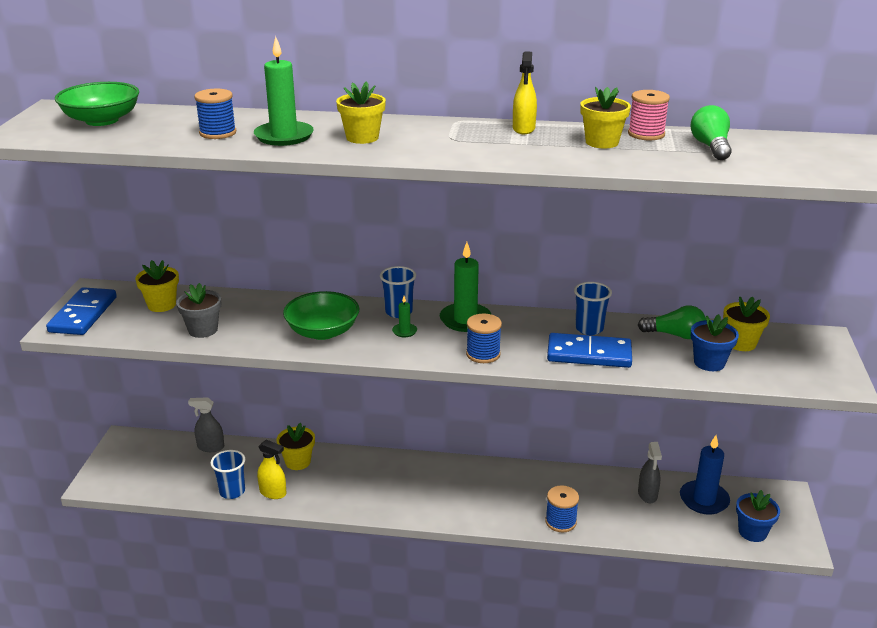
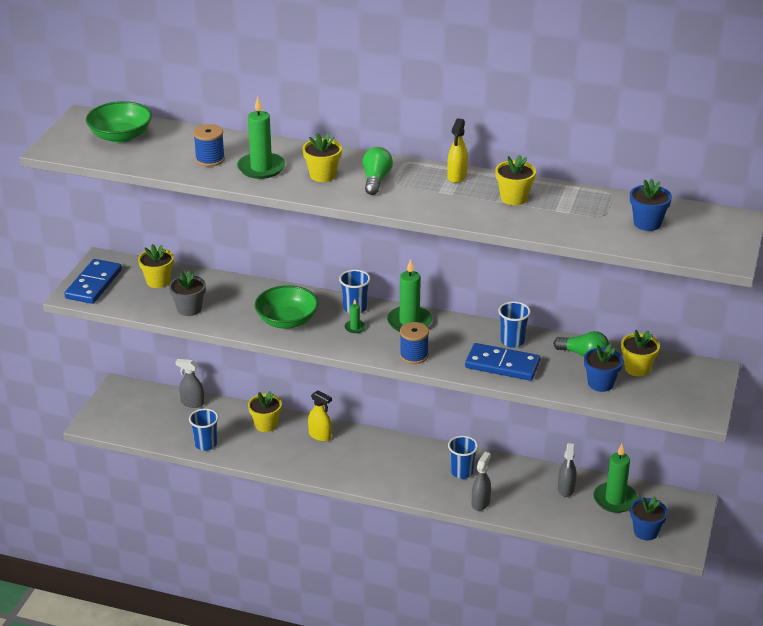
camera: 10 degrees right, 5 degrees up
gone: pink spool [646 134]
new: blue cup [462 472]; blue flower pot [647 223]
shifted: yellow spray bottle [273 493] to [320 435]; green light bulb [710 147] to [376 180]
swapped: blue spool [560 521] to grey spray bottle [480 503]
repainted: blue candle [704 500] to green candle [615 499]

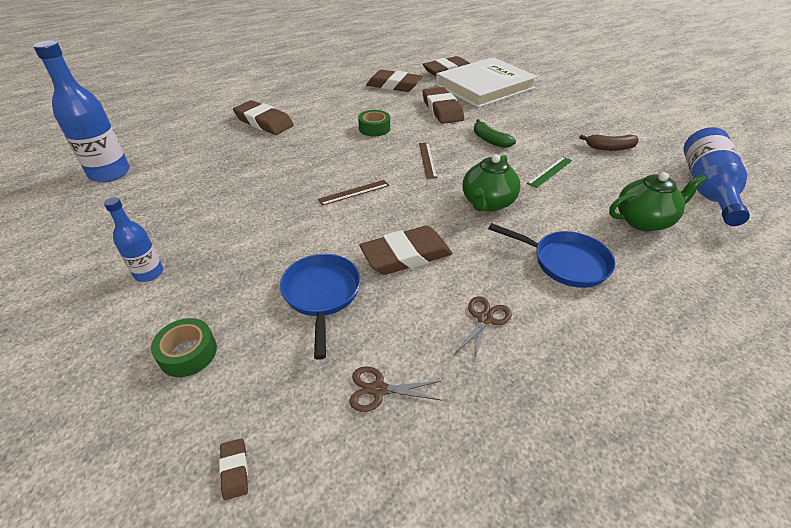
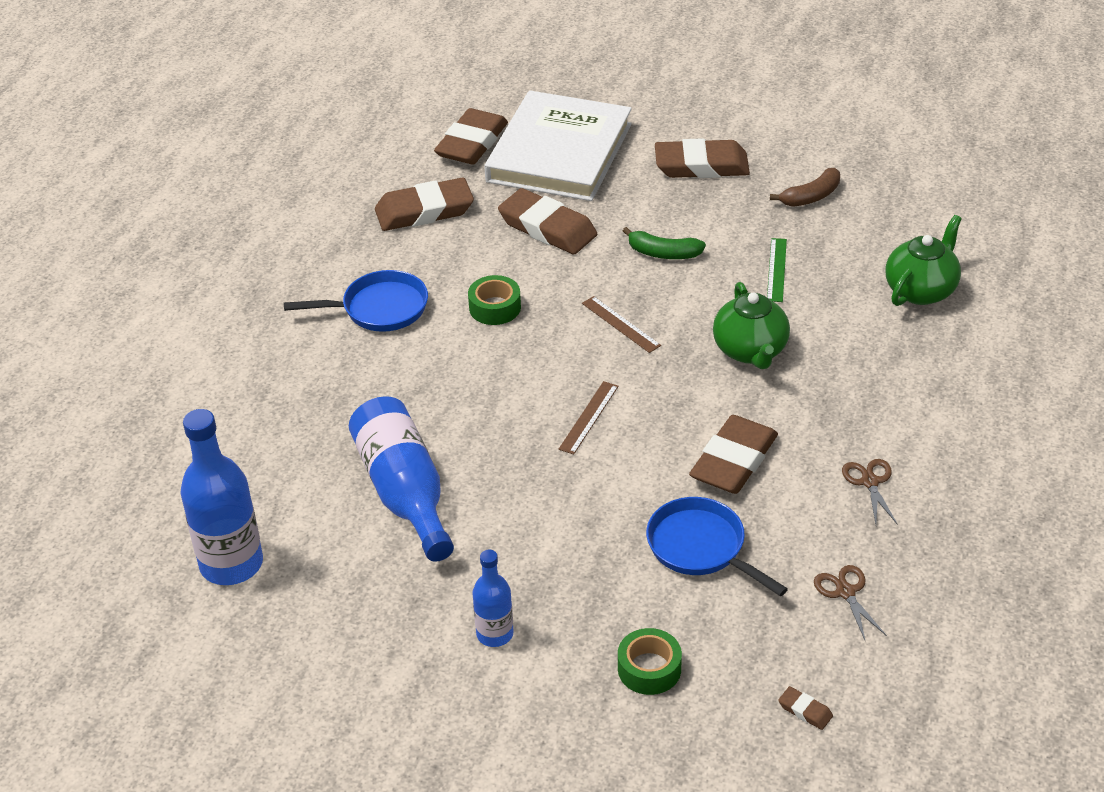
camera: 35 degrees left, 0 degrees up
shifted: brown eraser [264 122] to [701 165]; blue pan [565 262] to [379 309]; blue bottle [707 189] to [404 492]
rotated: brown scissors [379 389] = [845 592] 105 degrees clockwise

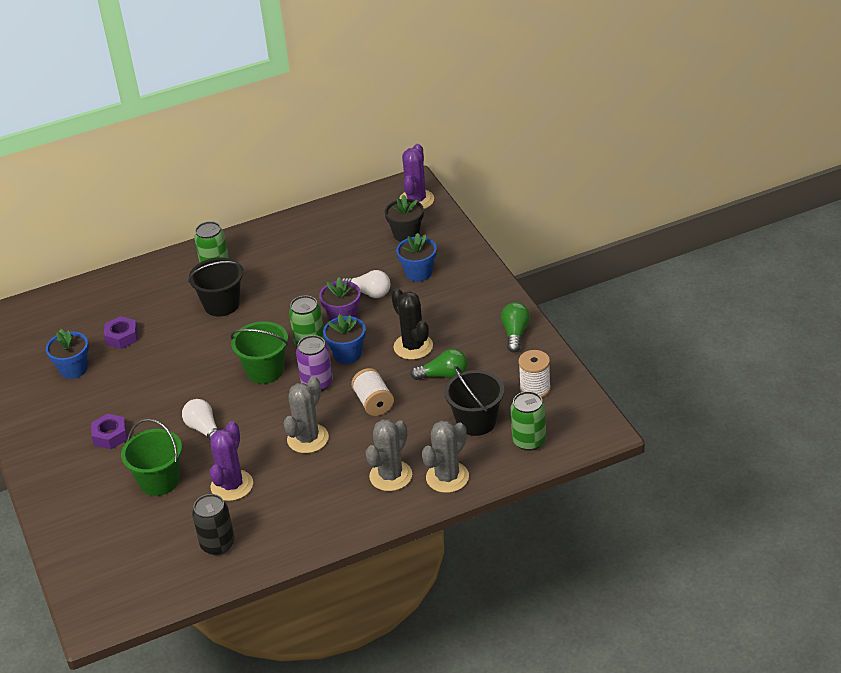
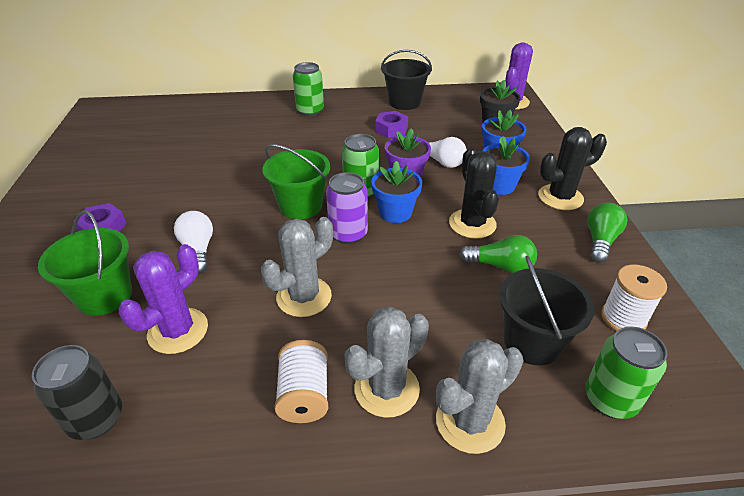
camera: 15 degrees right, 0 degrees up
new: black cactus [560 197]
shifted: blue flower pot [73 369] to [499 186]; purple nut [122 337] to [391 129]; black bucket [221 304] to [404 102]; white spool [373 403] to [304 395]

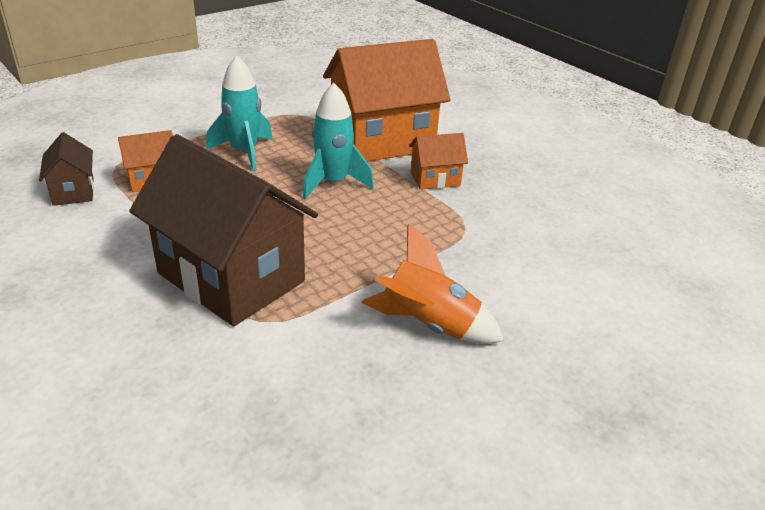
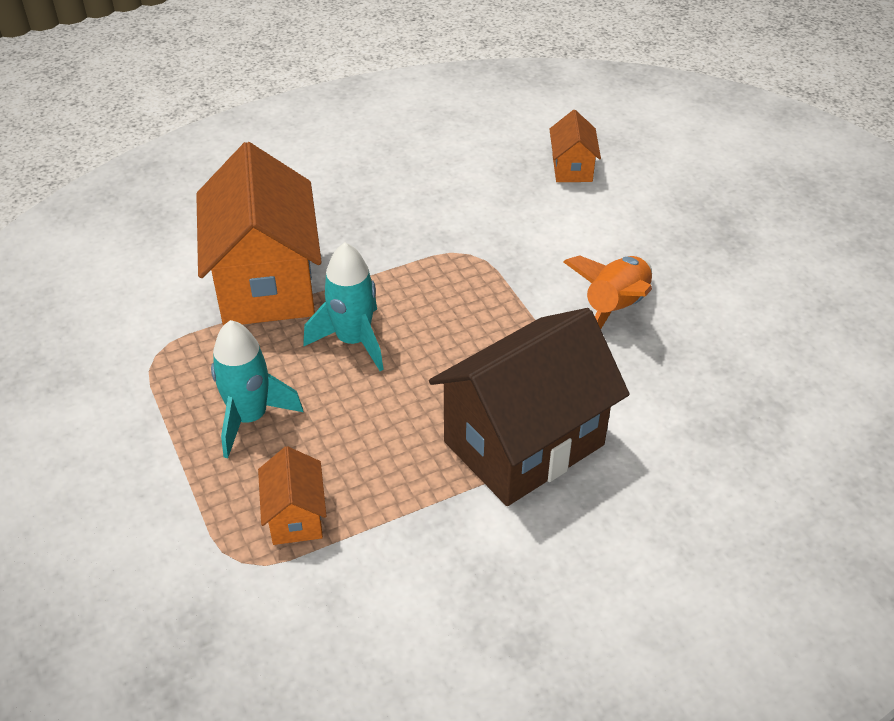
camera: 75 degrees left, 10 degrees up
gone: brown house [73 191]
shifted: orange house [435 179] to [572 168]

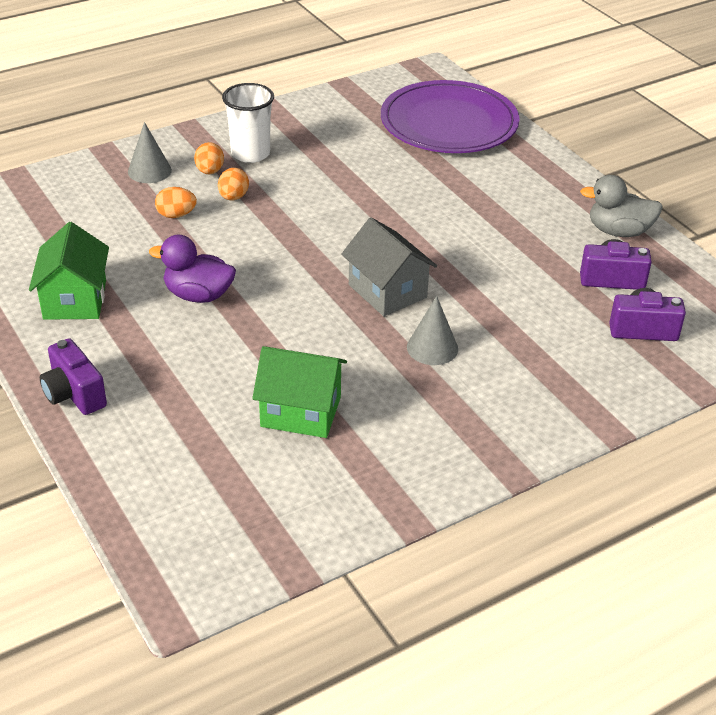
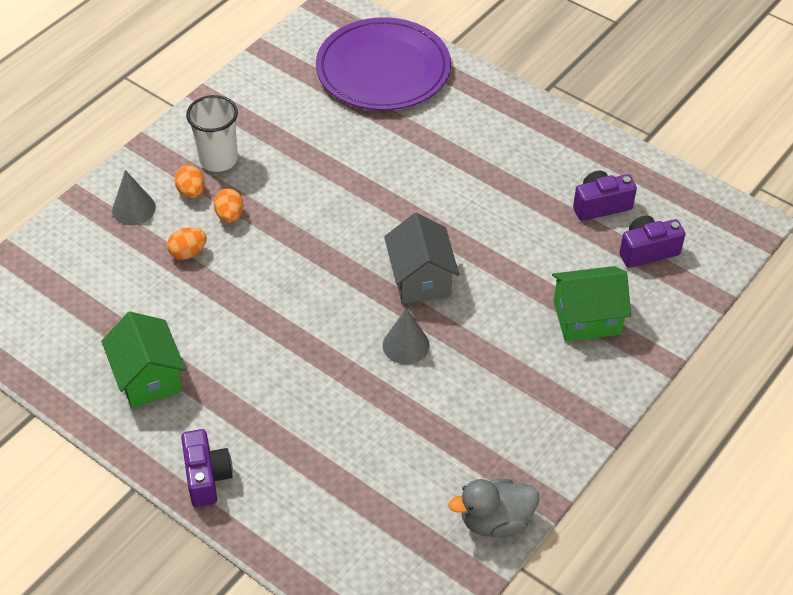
camera: 20 degrees left, 10 degrees up
gone: purple duck [198 295]
shifted: green house [301 412] to [587 318]; grey cone [432 348] to [406 345]; grey duck [618 231] to [495 521]
rotated: purple camera [74 394] = [207 477] 135 degrees counterclockwise; grey house [387 291] = [420 278] 45 degrees clockwise

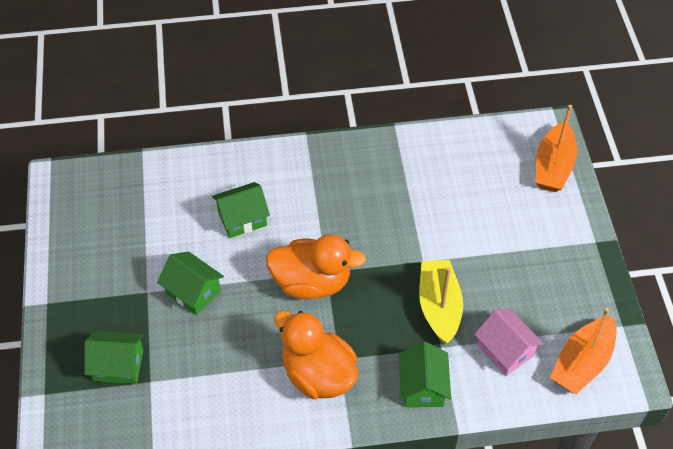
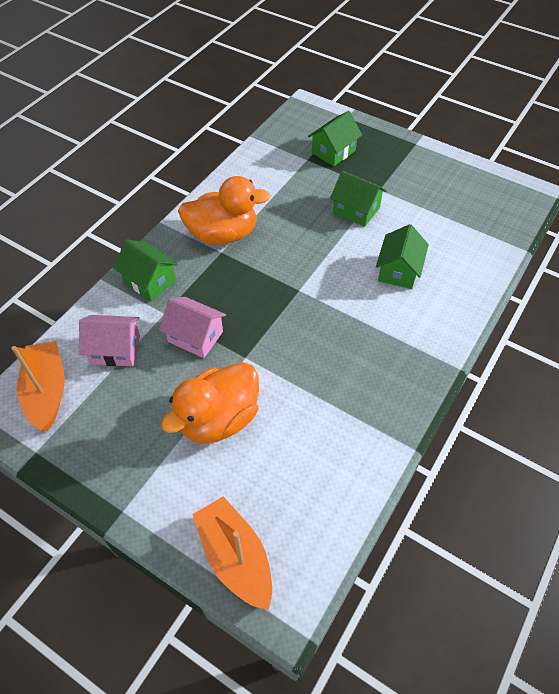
camera: 130 degrees right, 0 degrees up
shifted: orange duck [312 282] to [218 419]
swapped: yellow boat [439 306] to pink house [195 336]
rotated: green house [193 291] = [356 210] 45 degrees clockwise

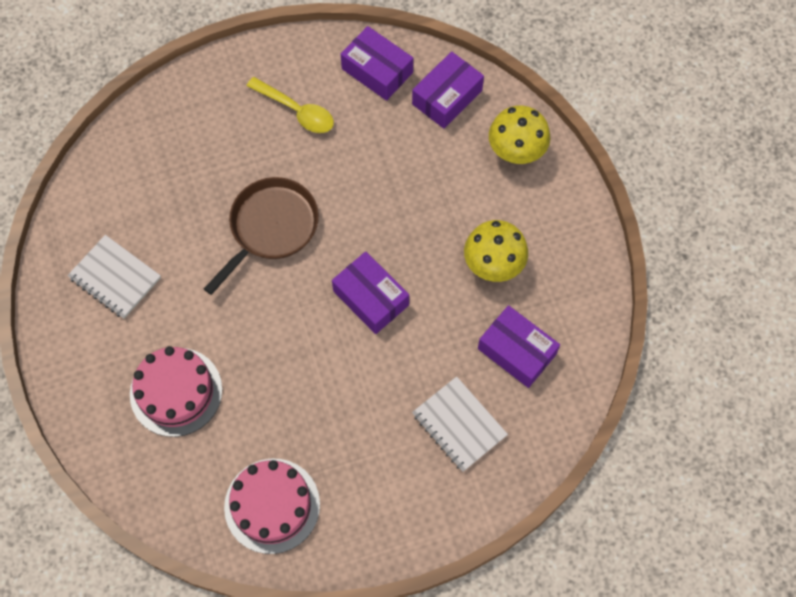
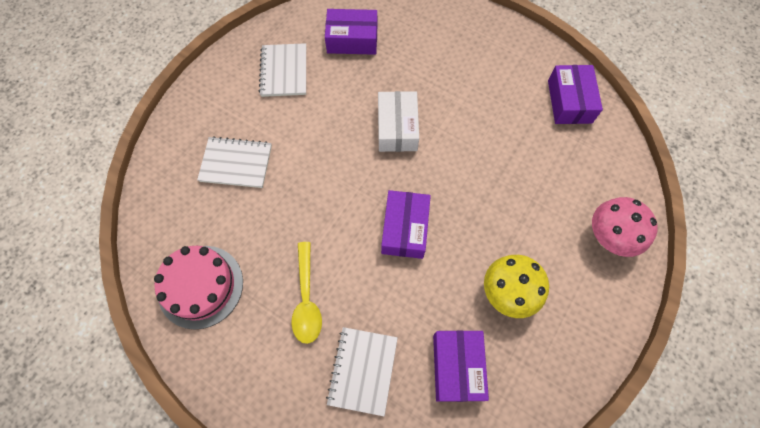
camera: 50 degrees right, 0 degrees up
shifted: yellow spoon [297 111] to [307 299]; purple box [447 97] to [352 40]
swapped: pink cake [176 392] to white notebook [236 163]; brown pan [271 227] to white box [397 128]
repainted: yellow mushroom [516 152] to pink mushroom [608 237]

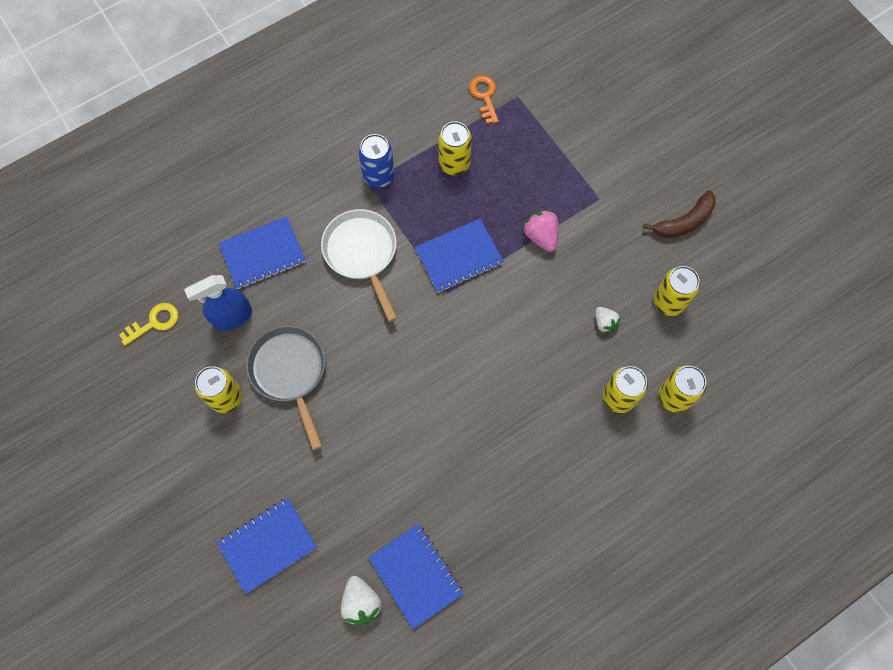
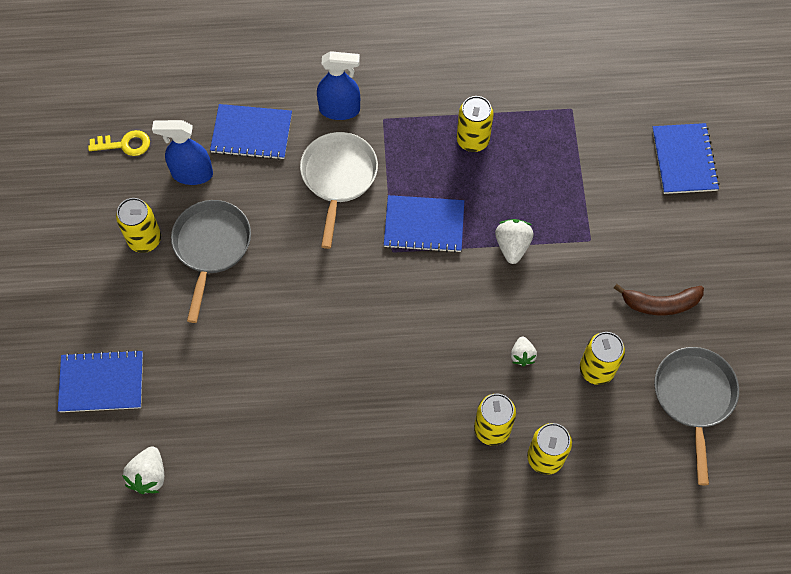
camera: 30 degrees right, 5 degrees down
gone: blue can [378 176]; orange key [484 96]
new: blue spray bottle [340 109]; grey pan [693 398]
shifted: blue notebook [416 575] to [684 160]
repainted: pink strawberry [541 236] to white strawberry [512 246]

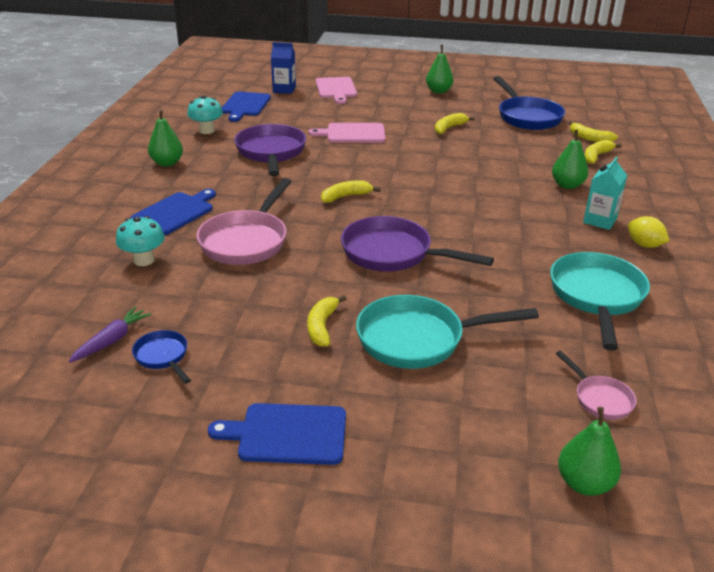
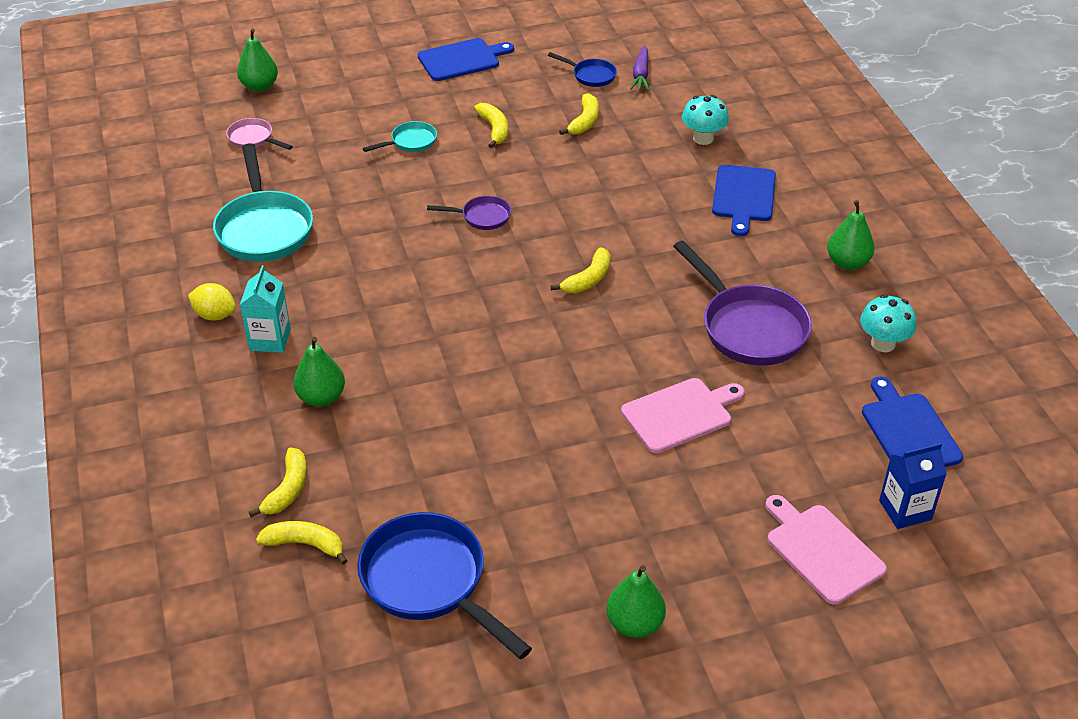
camera: 155 degrees right, 10 degrees up
gone: pink pan [246 241]
shifted: yellow banana [449 128] to [584 121]
scaled: purple pan [393 254] = [482 217] x0.50; turquoise pan [418 339] = [410 142] x0.50

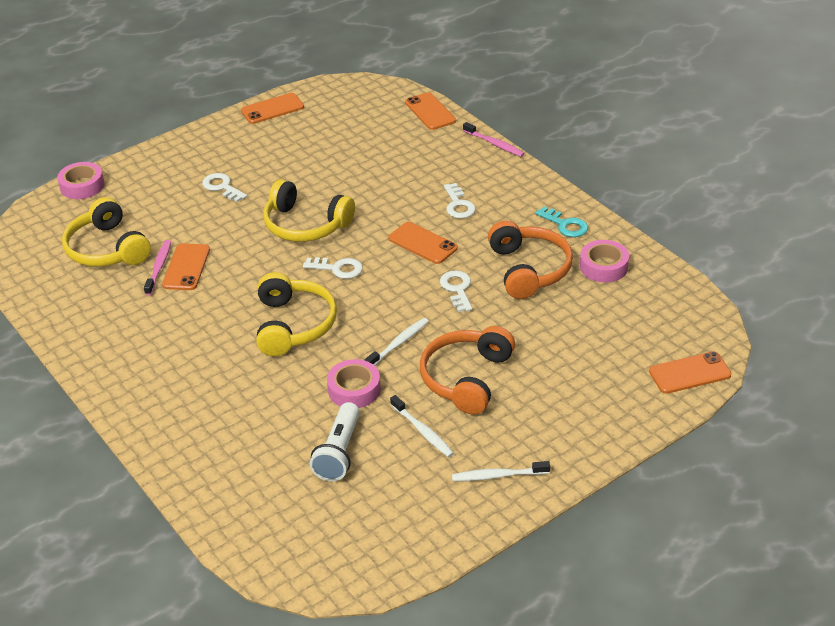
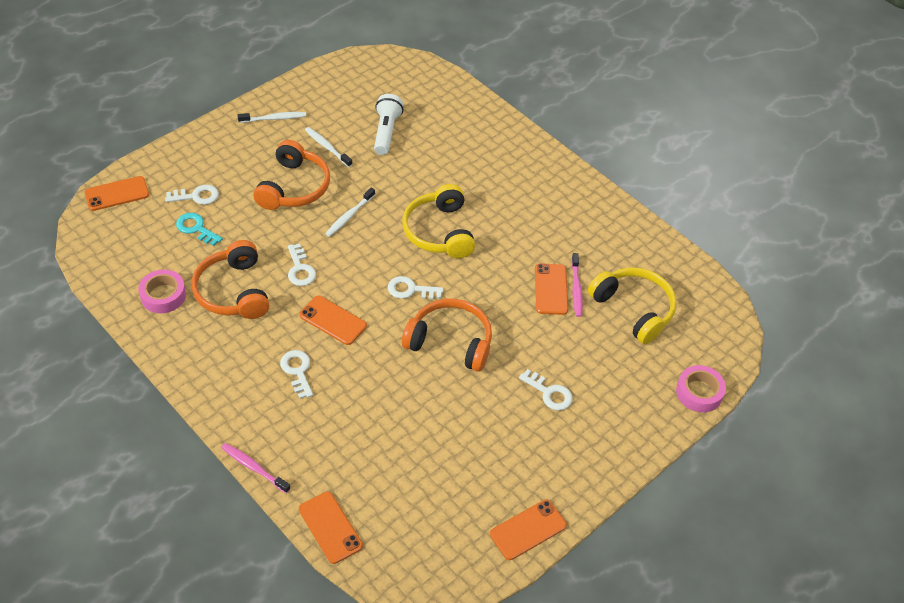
camera: 170 degrees right, 10 degrees up
gone: pink tape [354 389]
new: white key [196 196]
shifted: turquoise key [565 225] to [196 228]
repainted: yellow headphones [305 225] to orange headphones [450 341]

